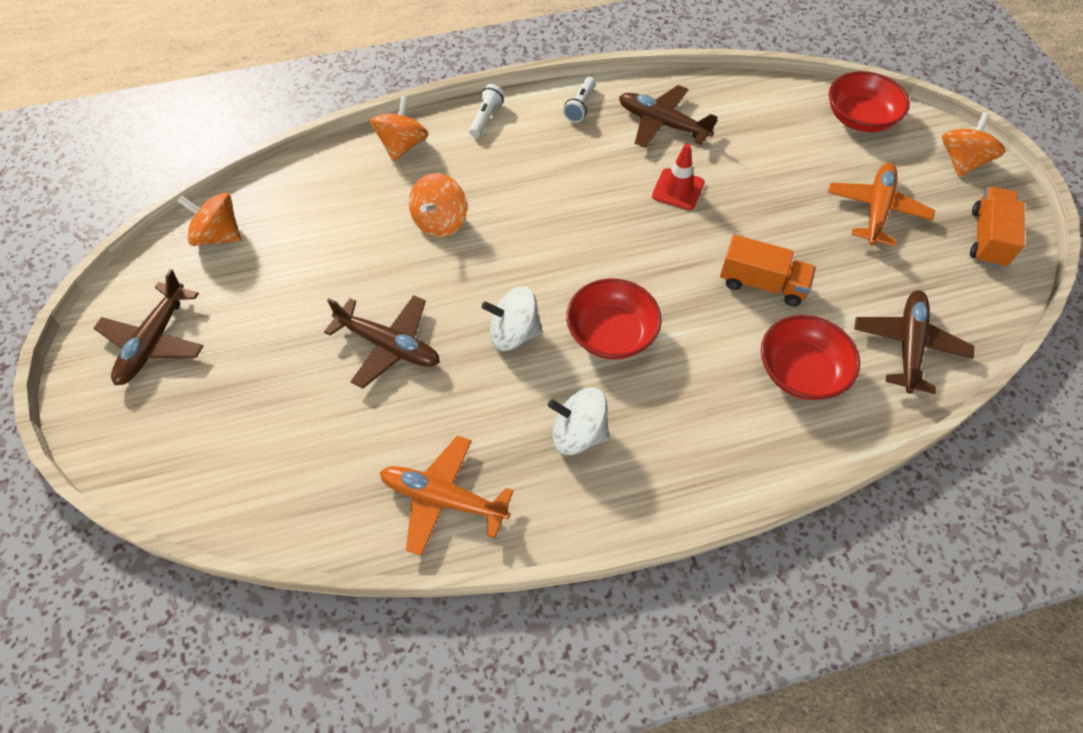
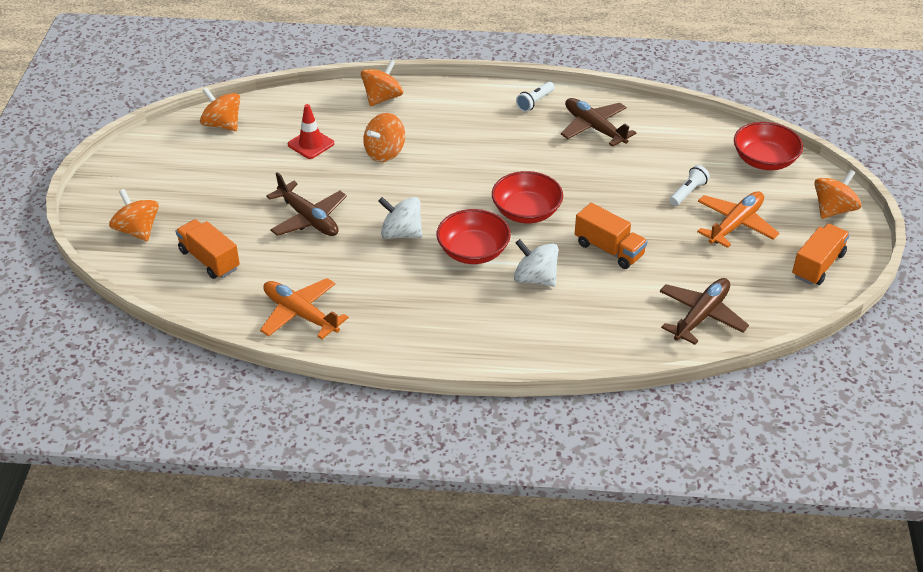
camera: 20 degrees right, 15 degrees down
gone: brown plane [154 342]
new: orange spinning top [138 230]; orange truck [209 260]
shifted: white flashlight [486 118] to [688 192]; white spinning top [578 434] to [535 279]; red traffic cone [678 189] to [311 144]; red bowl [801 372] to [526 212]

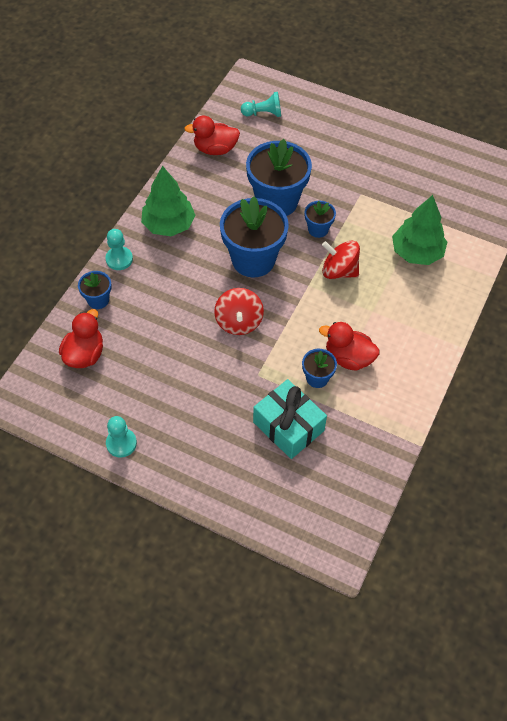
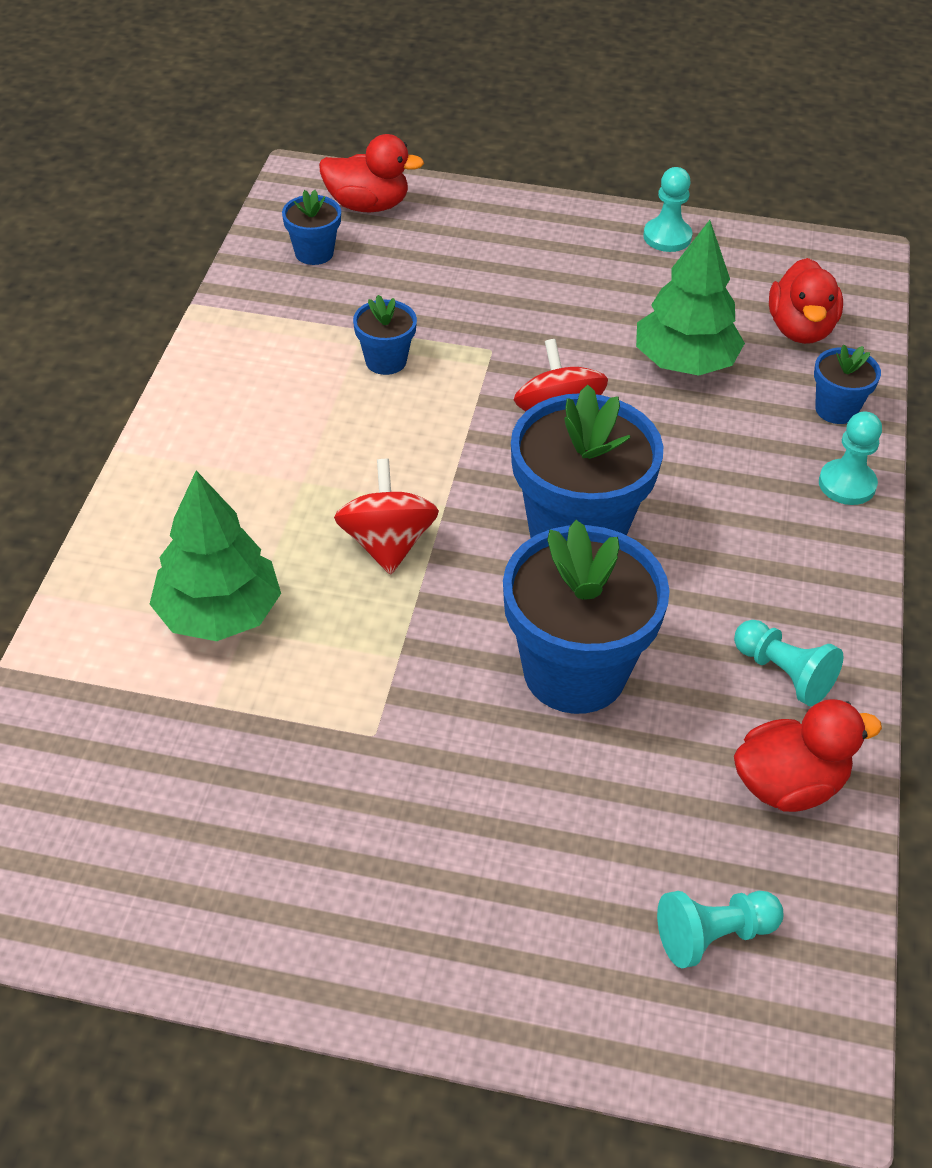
camera: 165 degrees right, 10 degrees down
gone: turquoise gift [288 426]
new: turquoise pawn [783 673]
shifted: green tree [169 225] to [684 363]; blue flower pot [318 229] to [314 253]; red duck [348 358] to [368 205]
rotated: red spinning top [339 271] = [387 543] 105 degrees counterclockwise

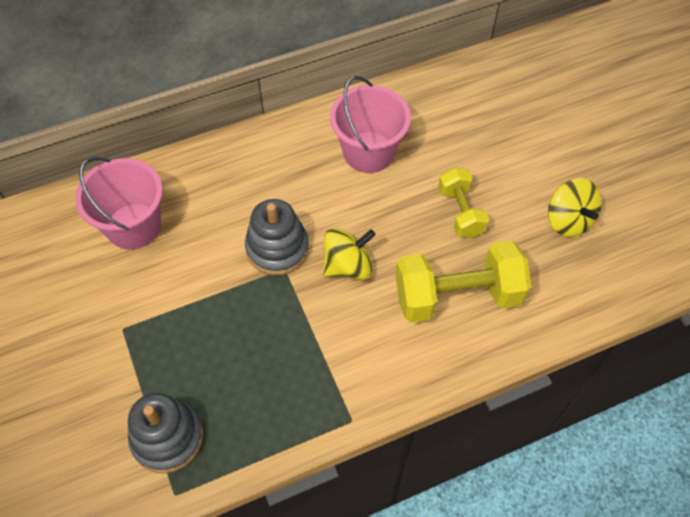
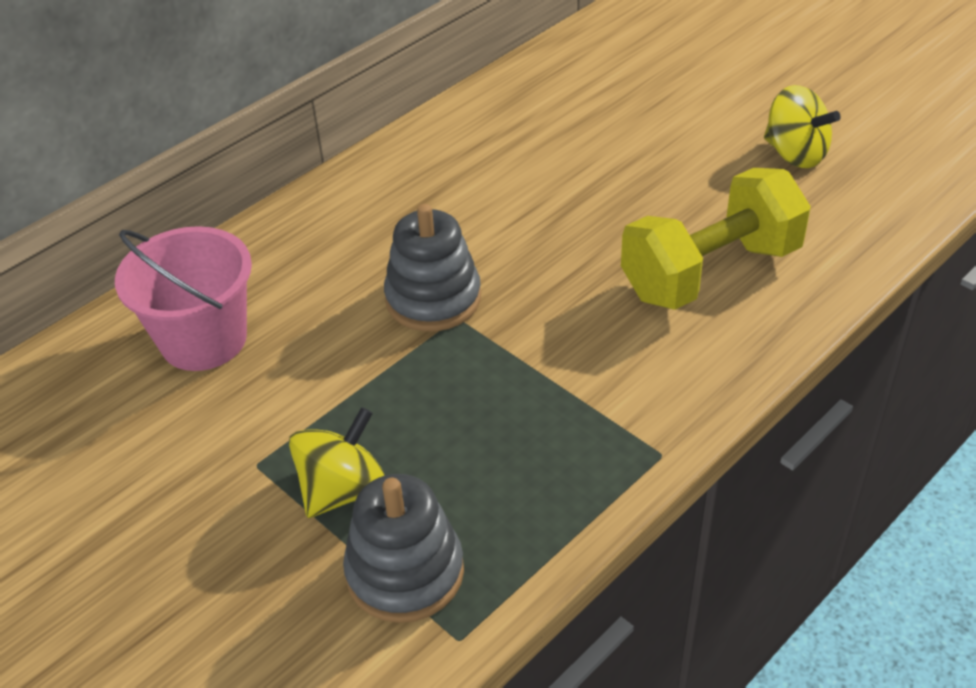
camera: 20 degrees left, 15 degrees down
gone: pink bucket [368 152]; yellow dumbbell [460 212]
shifted: yellow spinning top [347 266] to [343 490]

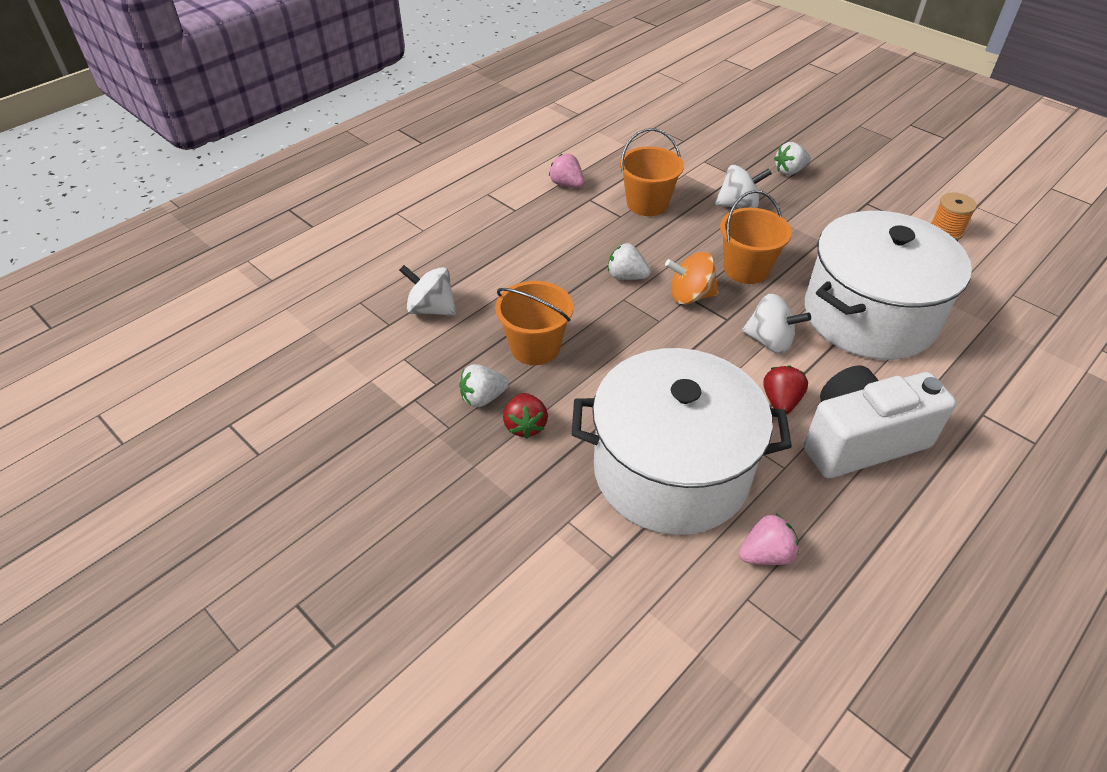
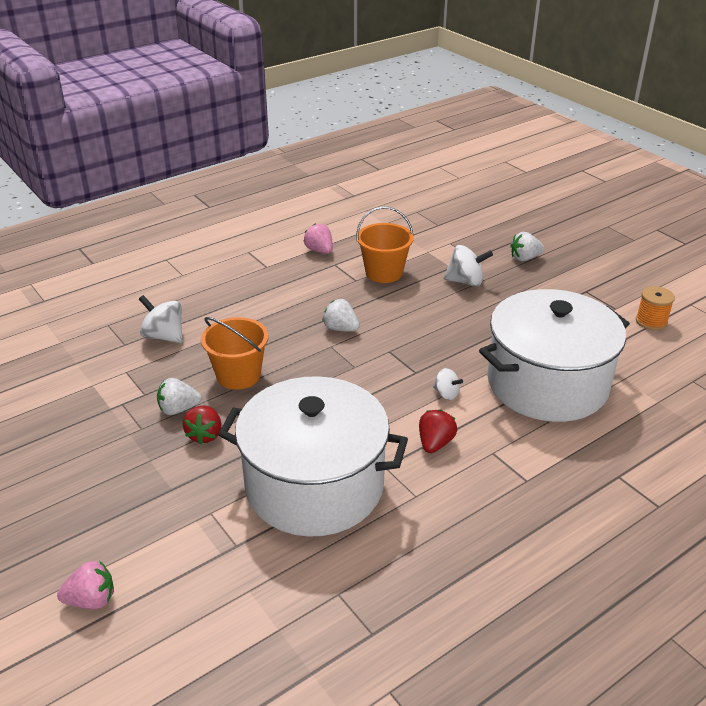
camera: 10 degrees right, 10 degrees down
gone: orange spinning top [690 296]; orange bucket [746 269]; white camera [860 440]
shifted: pink strawberry [766 554] to [91 600]
scaled: white spinning top [769 341] = [446 394] x0.59

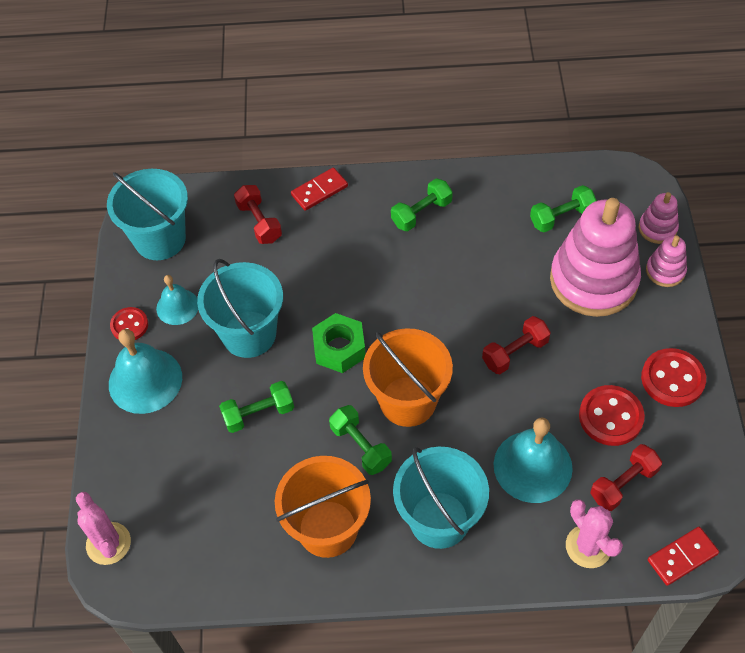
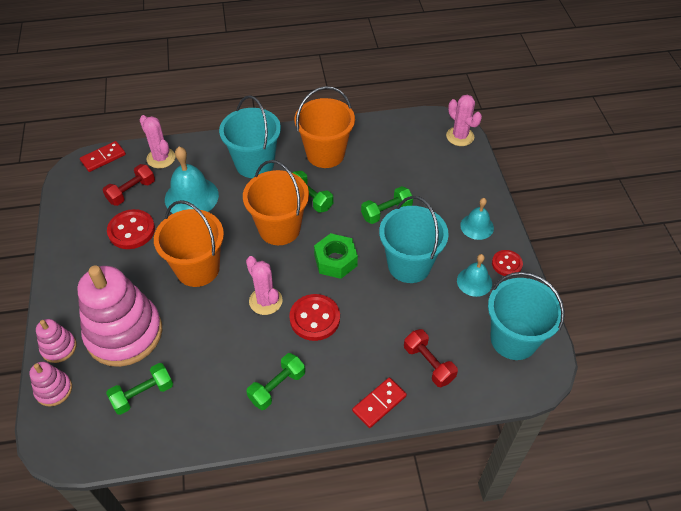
camera: 170 degrees right, 5 degrees down
new: pink cactus [265 301]
shifted: red button [672 379] to [314 318]
swapped: red dumbbell [515 352] to orange bucket [197 269]
scaled: turquoise bell [145 380] = [477 226] x0.60

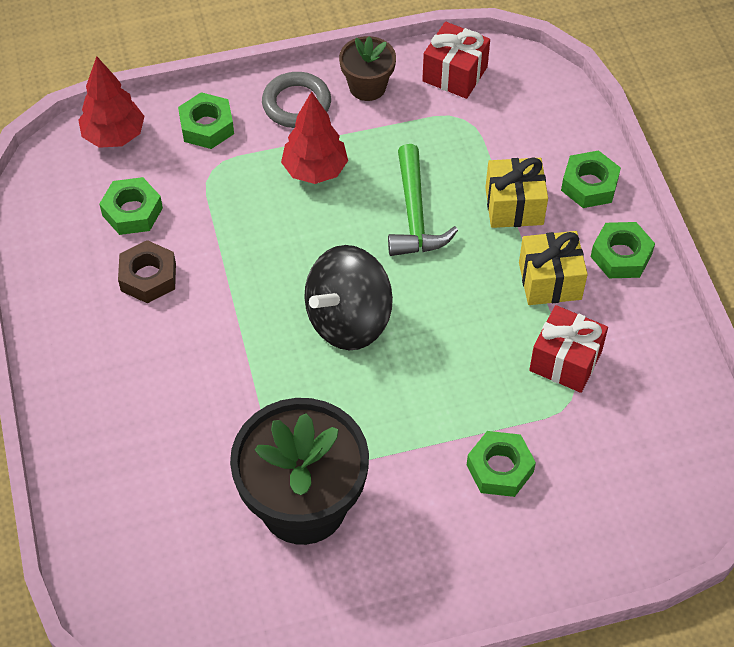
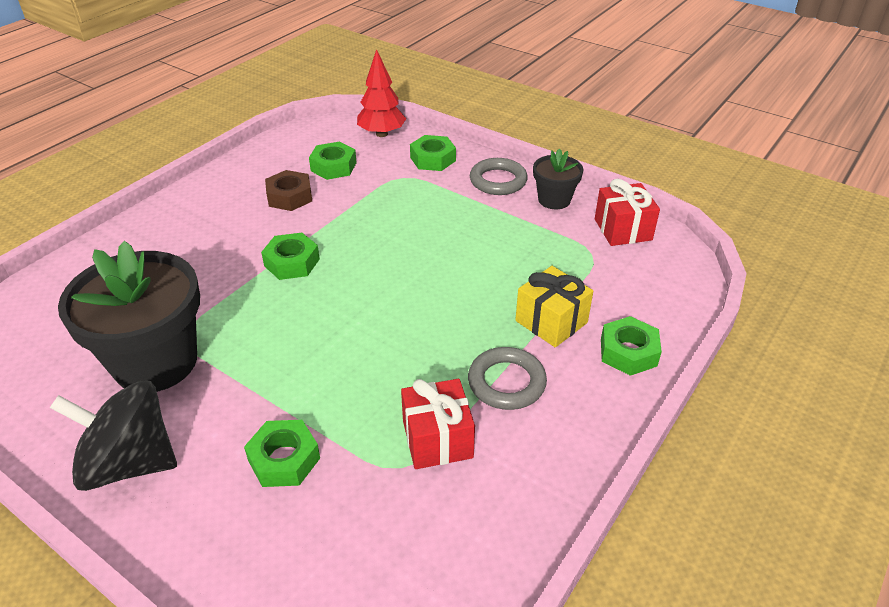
camera: 50 degrees right, 15 degrees down
gone: red tree [315 170]; green hammer [414 214]
shifted: black spinning top [348 320] to [129 463]; green nut [621 255] to [292 262]
swapped: yellow gift [550 281] to grey ring [506 382]
repainted: brown flower pot [367 86] to black flower pot [554 200]

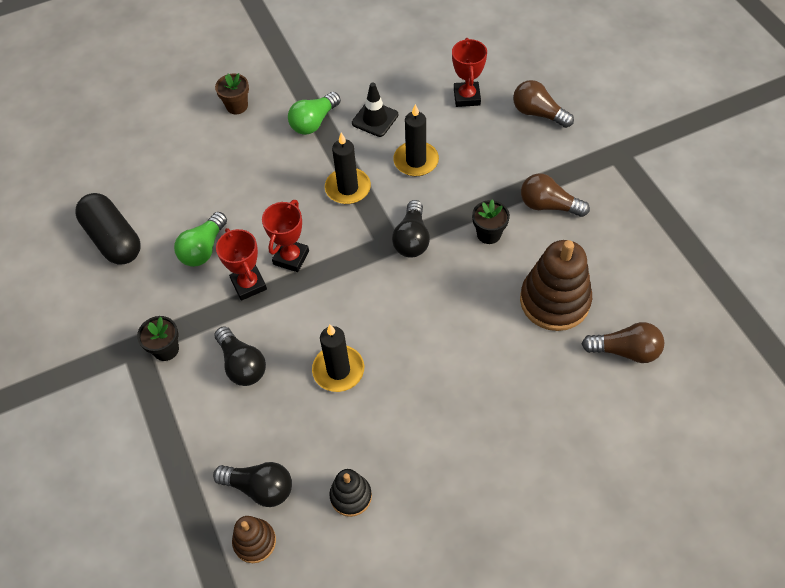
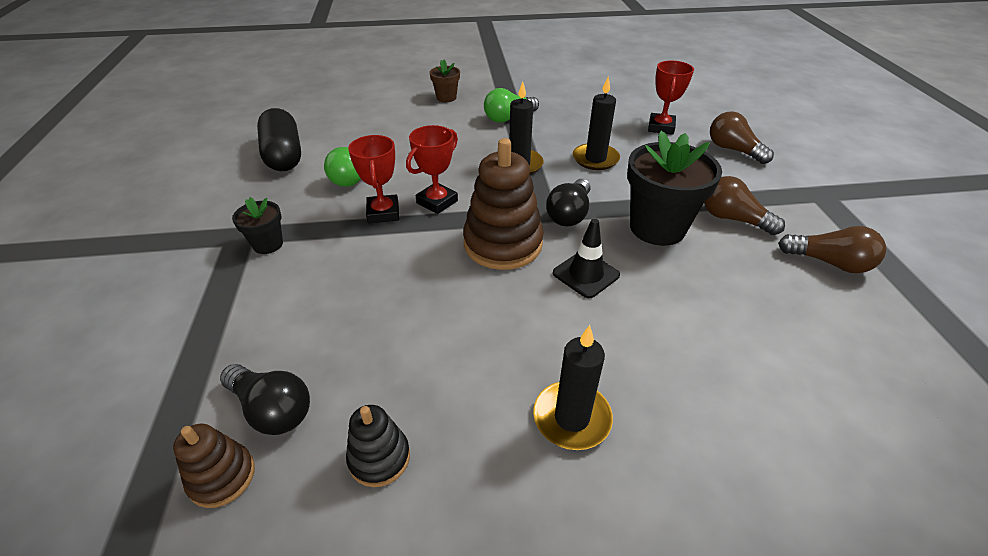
camera: 15 degrees right, 15 degrees down
gone: black light bulb [242 365]
shifted: black candle [338 370] to [572 418]; black traffic cone [375 119] to [586 274]; brown stacking toy [554 301] to [503 244]; brown light bulb [625 351] to [829 262]
scaled: black flower pot [488 234] = [657 228] x1.97

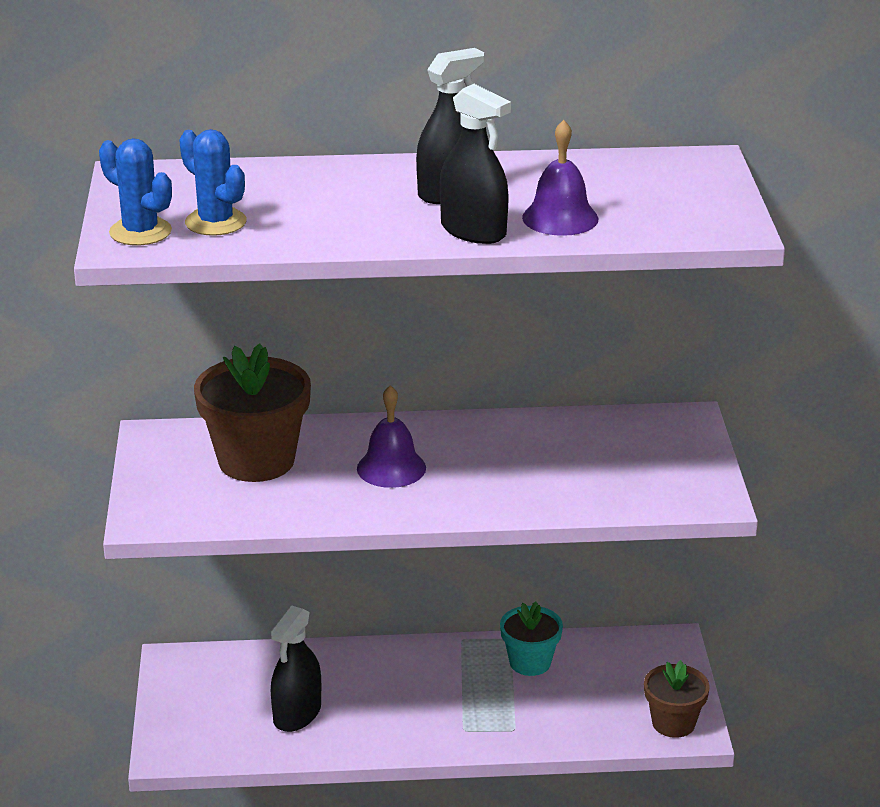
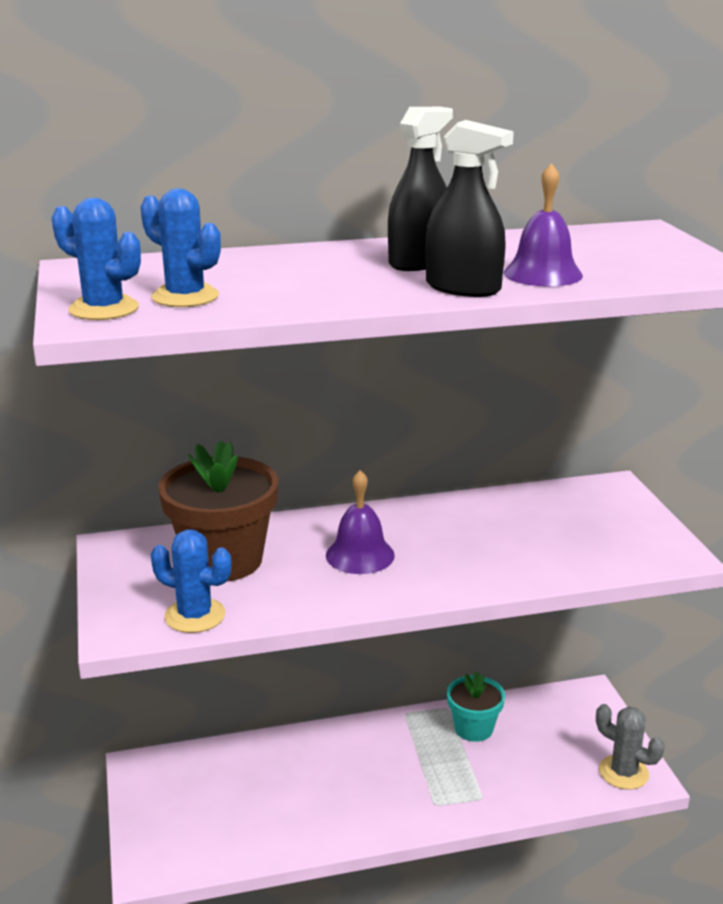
camera: 10 degrees left, 5 degrees down
gone: black spray bottle [297 714]
new: blue cactus [195 616]
swapped: brown flower pot [673 723] to grey cactus [623 772]

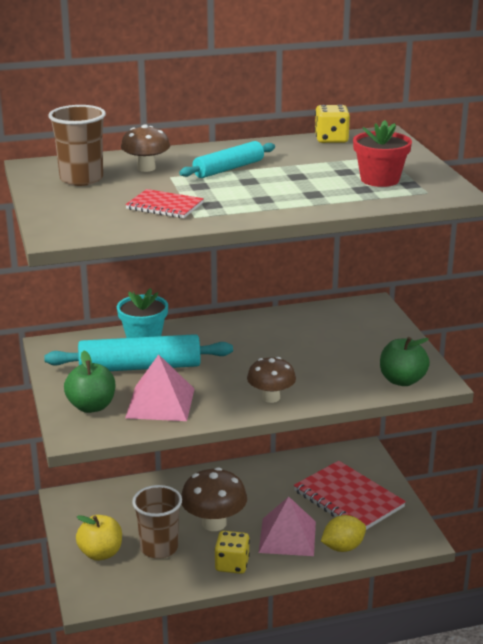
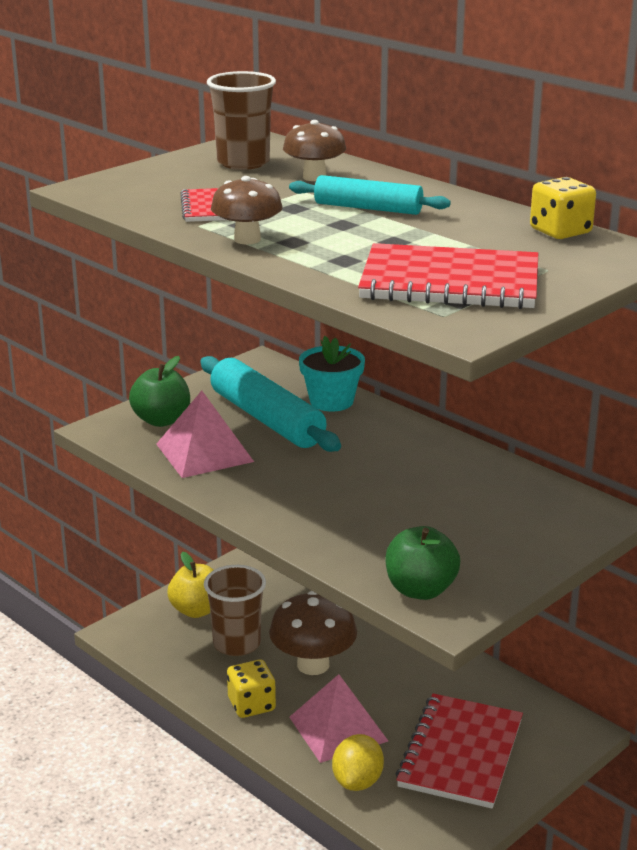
camera: 60 degrees right, 0 degrees up
shifted: brown mushroom [271 397] to [247 239]
swapped: red flower pot [380 179] to red notebook [450 282]
rotated: yellow lemon [343 547] = [357 781] 75 degrees clockwise

